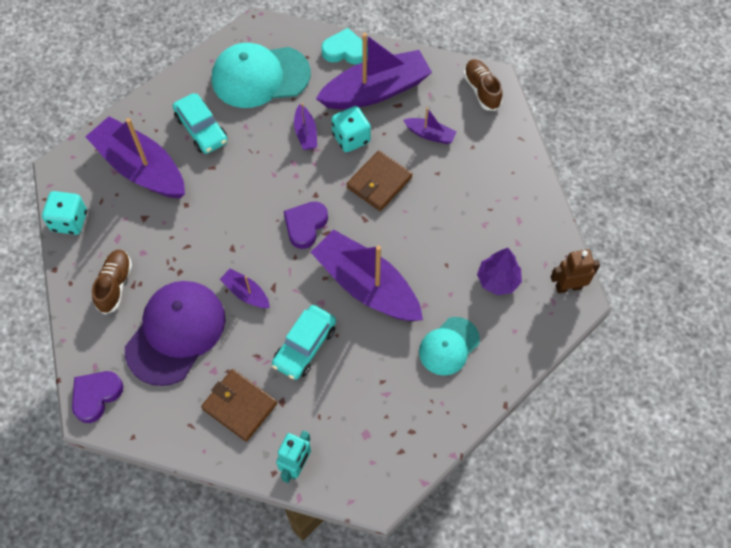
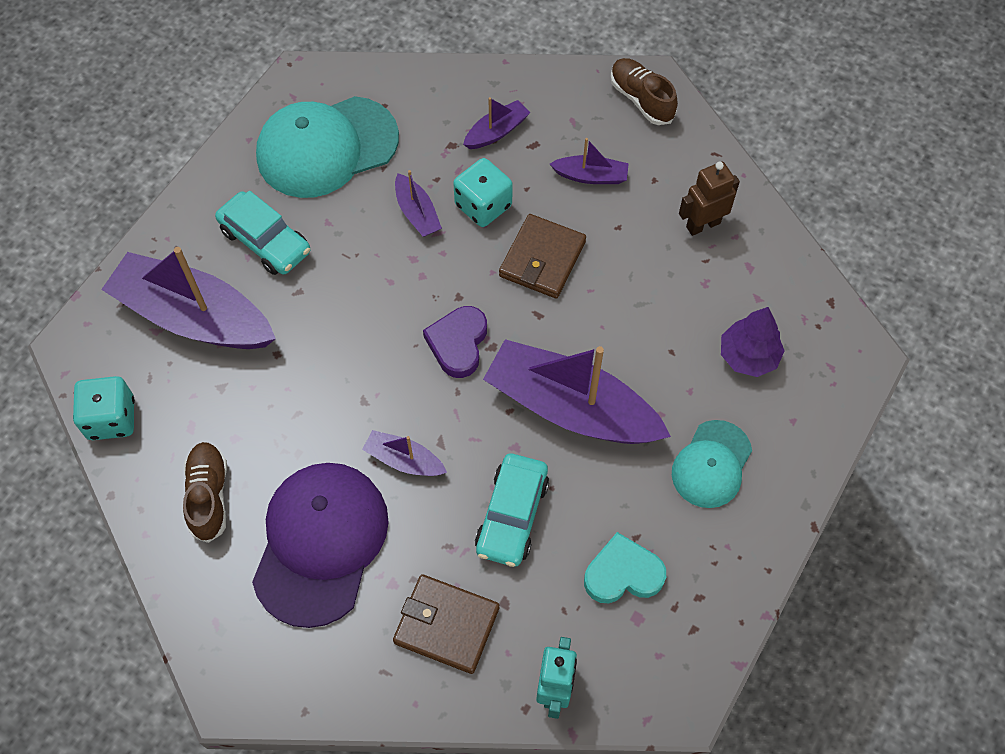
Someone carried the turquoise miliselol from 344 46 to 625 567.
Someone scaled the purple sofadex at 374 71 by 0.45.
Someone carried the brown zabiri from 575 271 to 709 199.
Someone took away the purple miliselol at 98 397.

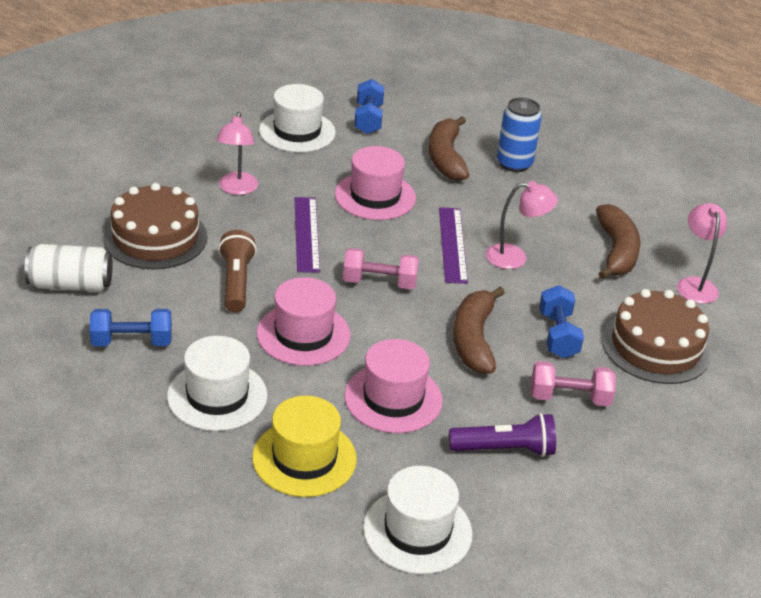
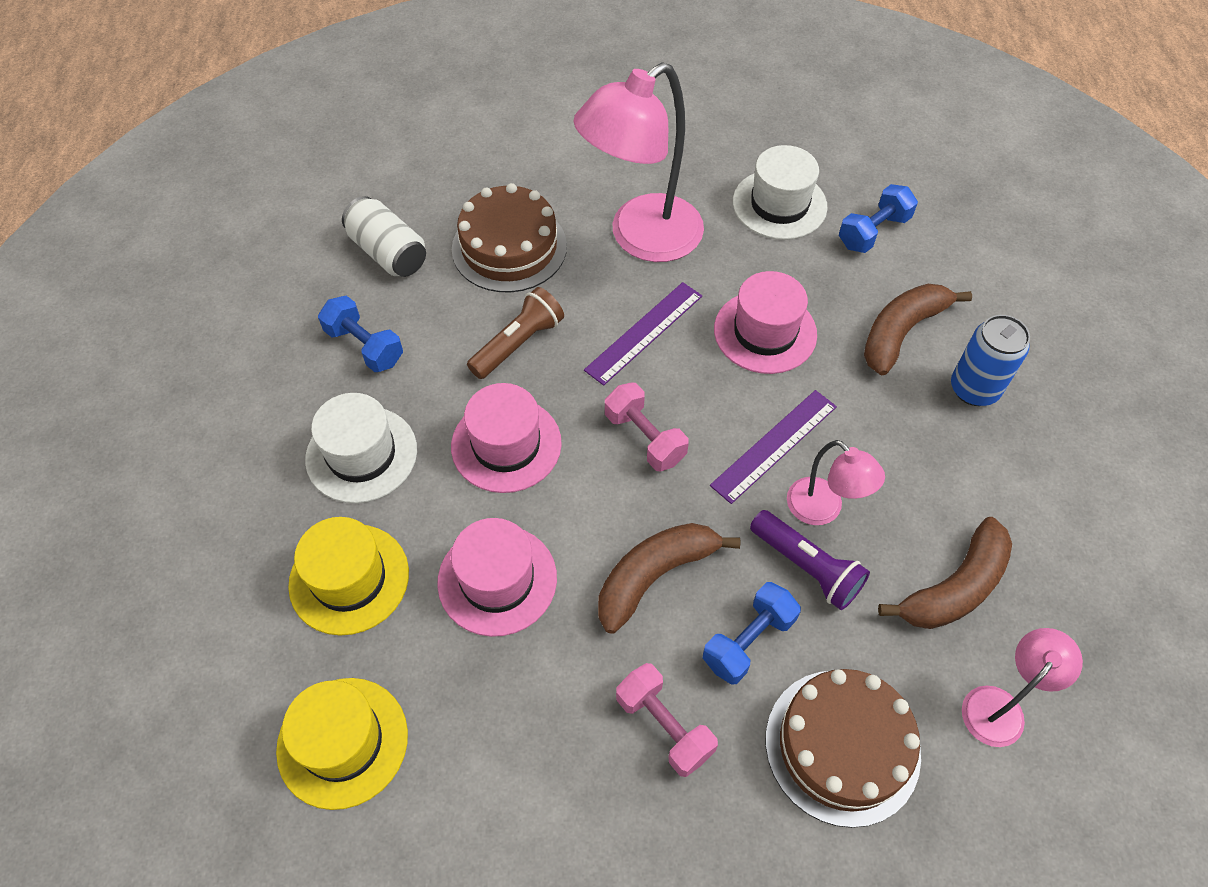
Someone scaled the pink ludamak at 237 153 by 1.98.
Someone carried the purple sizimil from 502 435 to 810 560.
Someone repainted the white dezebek at 418 520, which became the yellow dezebek at 342 744.

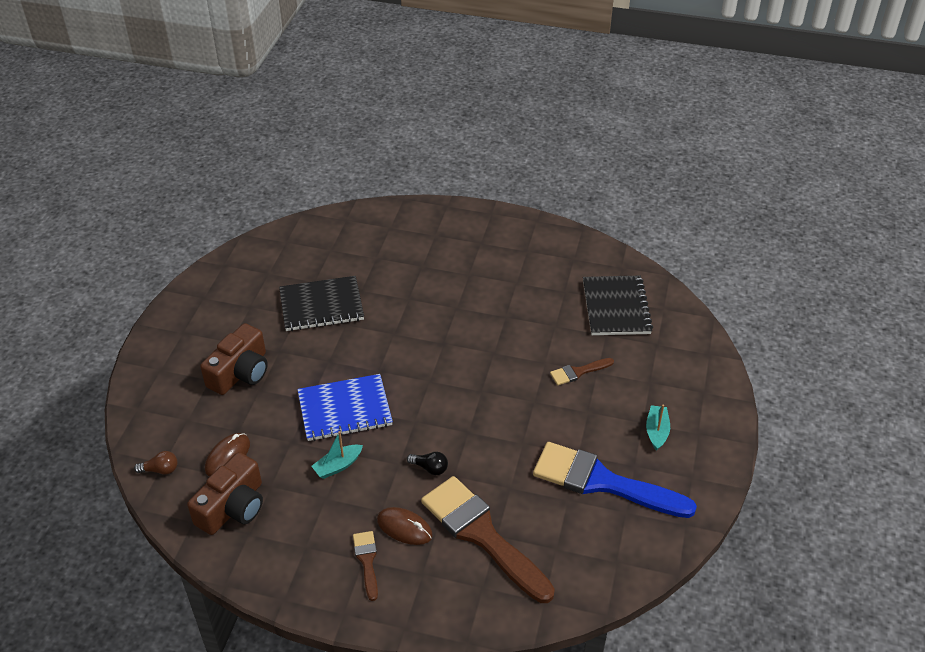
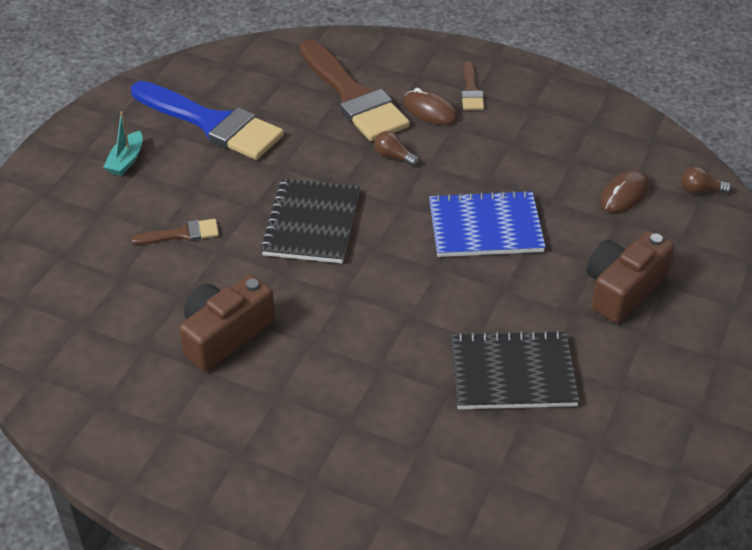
Someone carried the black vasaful from 618 305 to 310 221.
Someone took away the turquoise sofadex at 337 455.
Someone carried the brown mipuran from 225 493 to 227 323.
Someone repainted the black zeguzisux at 427 463, which became the brown zeguzisux at 396 148.

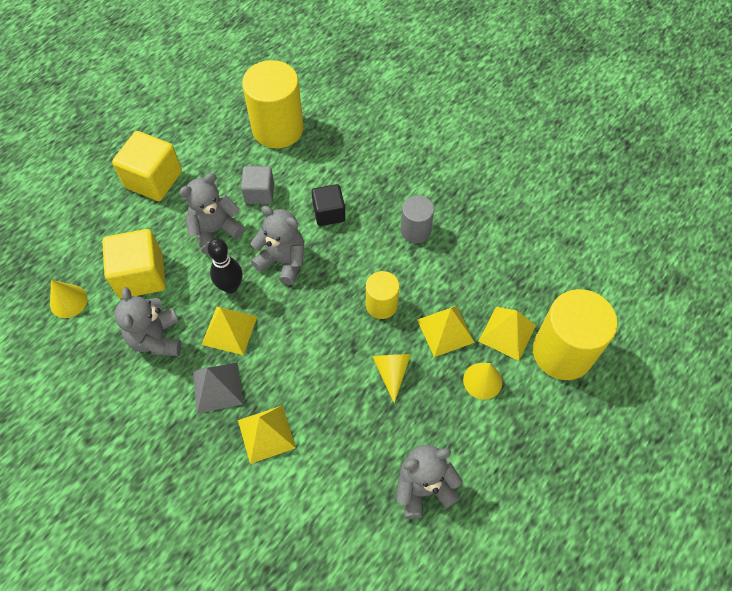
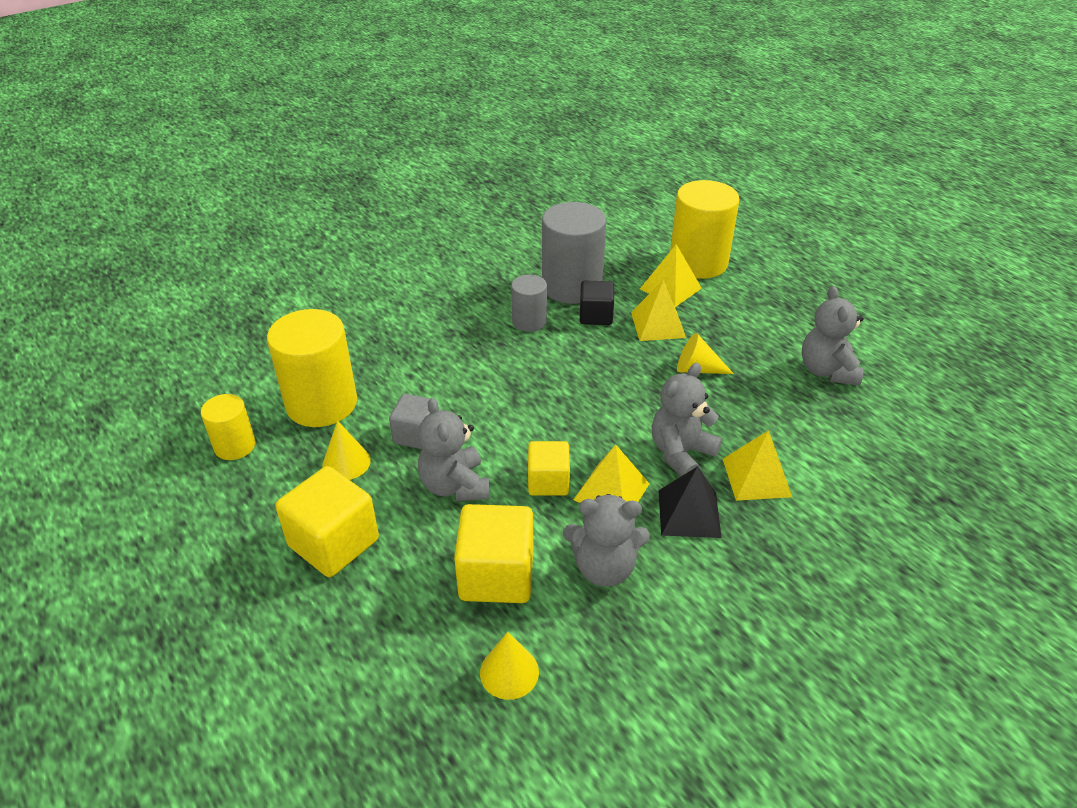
Someone carried the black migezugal from 328 205 to 597 303.
Someone carried the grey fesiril from 277 245 to 687 419.
Someone swapped the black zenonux at 225 266 for the yellow migezugal at 549 468.
Someone carried the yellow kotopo from 382 295 to 228 427.
Someone repainted the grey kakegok at 218 388, which became the black kakegok at 690 502.
Someone carried the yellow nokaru from 482 381 to 346 450.
Someone put down the grey kotopo at 574 253.

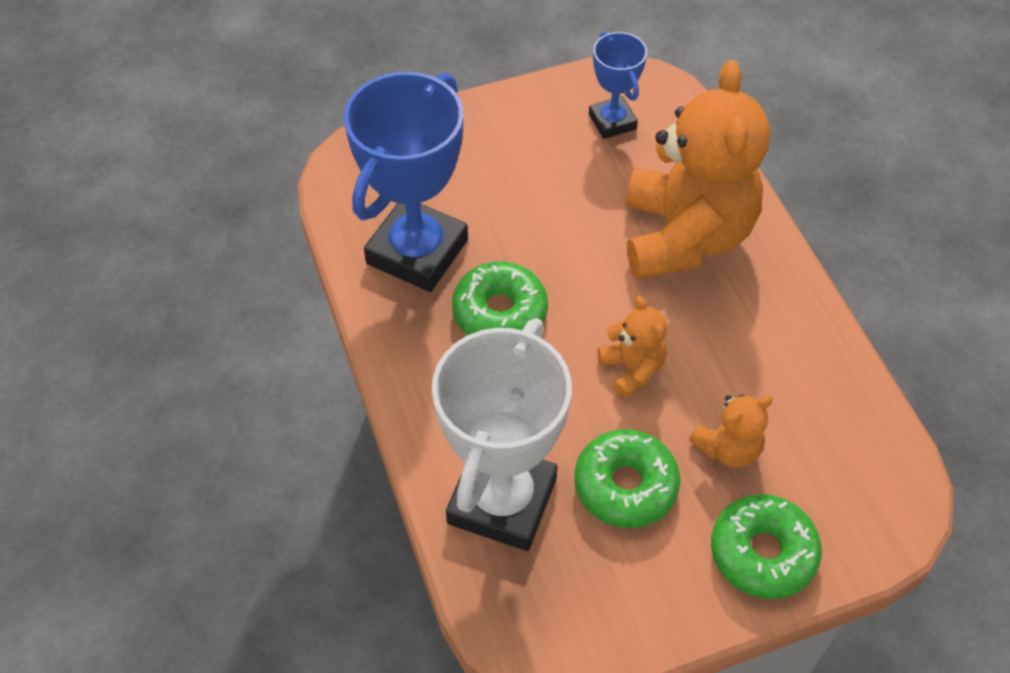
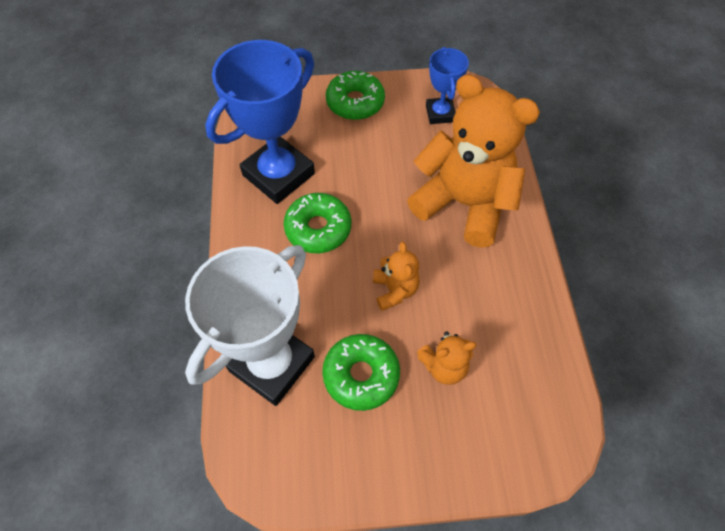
Someone rotated the orange fesiril at 697 169 by 75 degrees counterclockwise.
Someone carried the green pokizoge from 766 546 to 355 95.

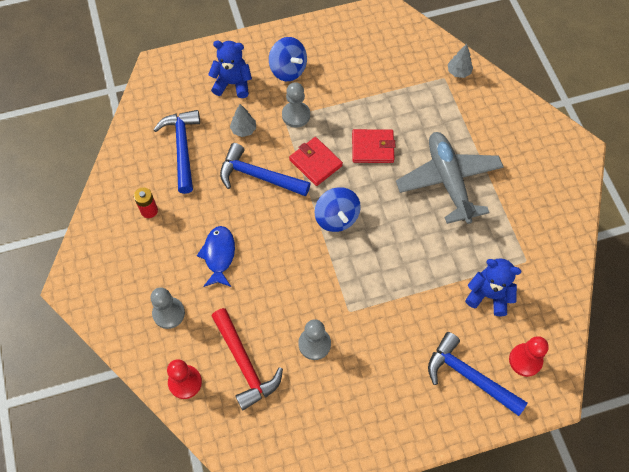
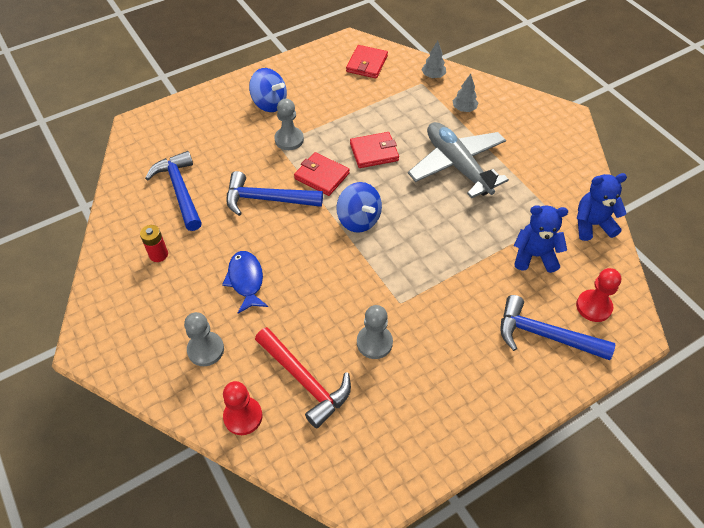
Someone carried the blue fesiril from 230 69 to 601 207.
Someone carried the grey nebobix from 243 120 to 465 93.
Someone put down the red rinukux at 367 61.

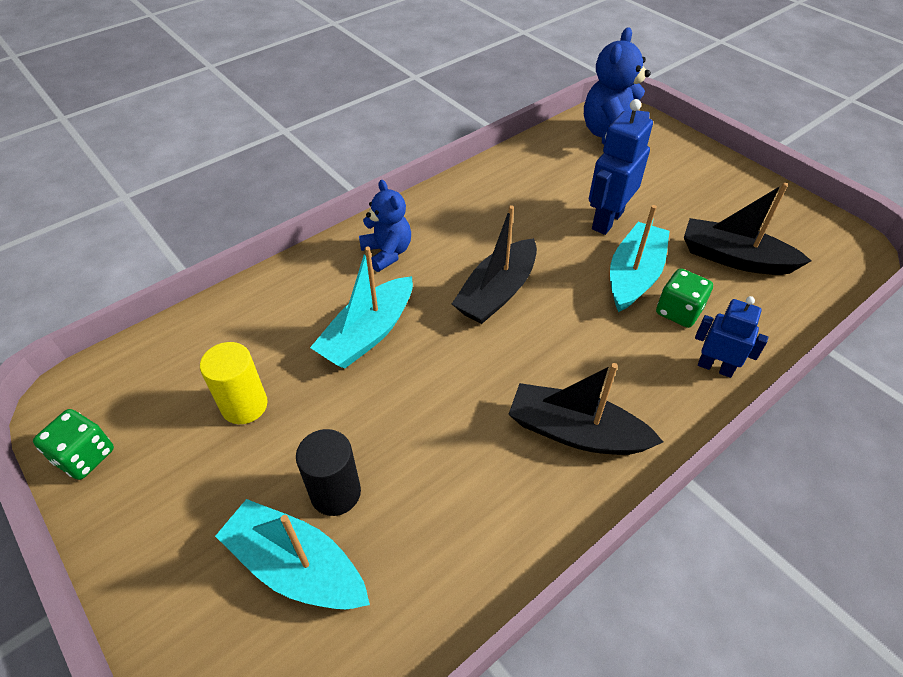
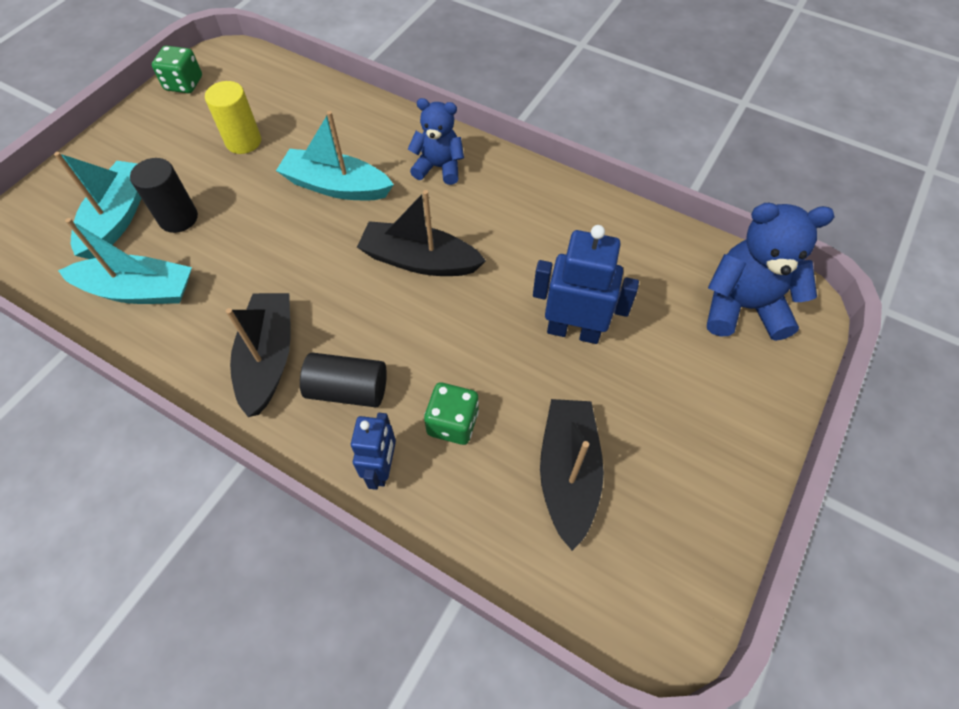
Someone rotated the blue fesiril at 385 226 by 120 degrees counterclockwise.
Someone carried the turquoise sofadex from 640 258 to 125 261.
Someone put down the black kotopo at 343 379.

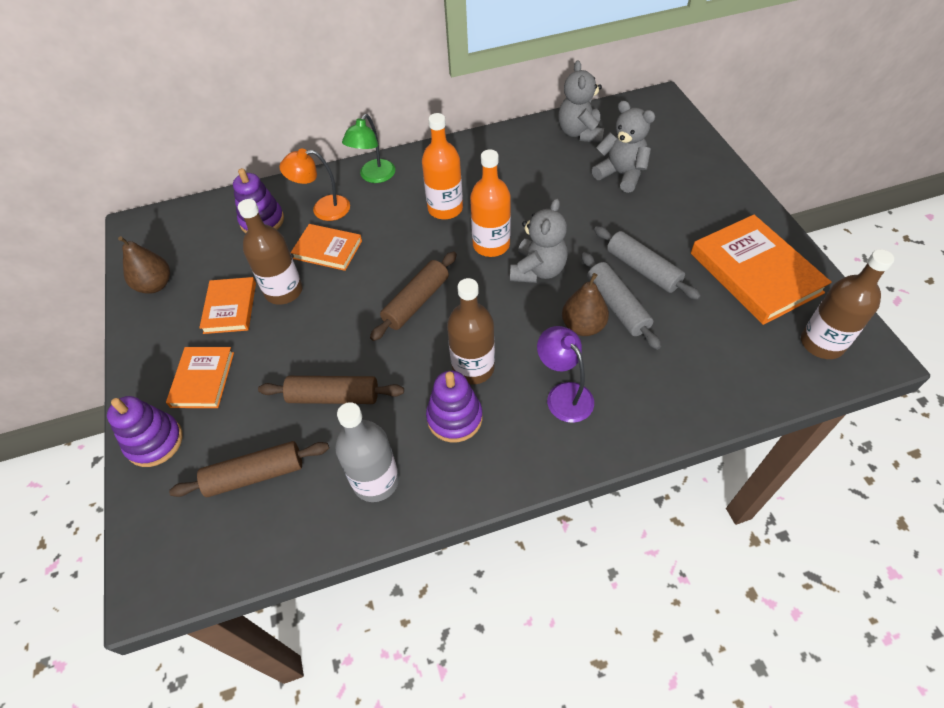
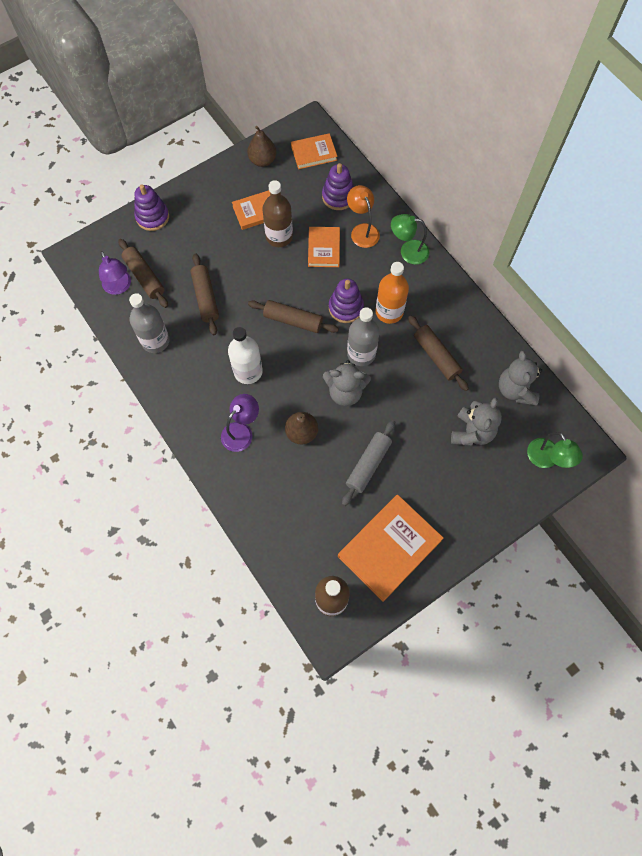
Someone rotated the grey fesiril at 581 101 by 75 degrees counterclockwise.
Someone repainted the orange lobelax at 490 203, which became the grey lobelax at 363 336.
Someone took away the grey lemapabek at 621 301.
Someone repainted the brown lobelax at 471 331, which became the white lobelax at 245 355.
Someone carried the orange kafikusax from 200 377 to 314 151.
Someone carried the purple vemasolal from 454 406 to 346 301.
Someone put down the purple ludamak at 115 273.
Someone put down the brown lemapabek at 438 353.
Someone put down the green ludamak at 555 450.

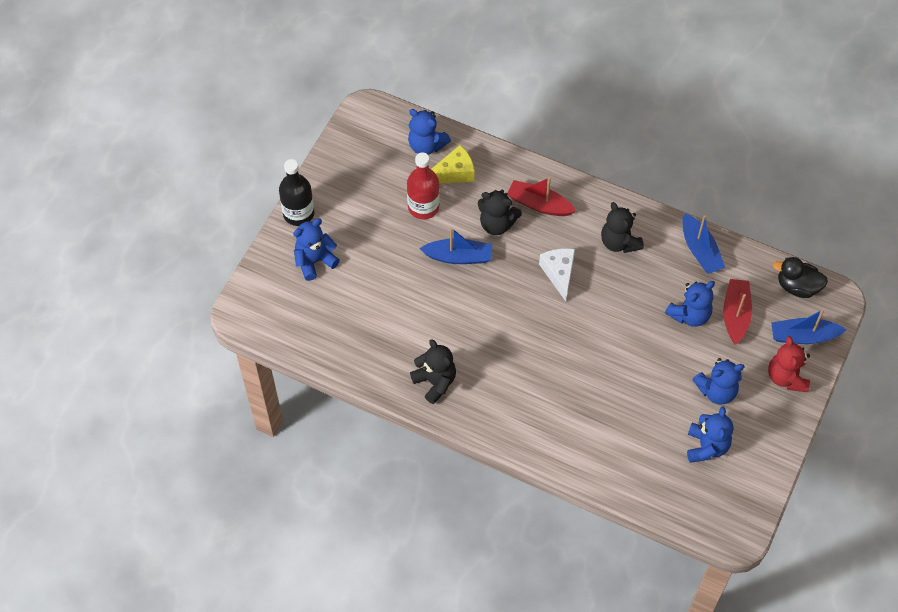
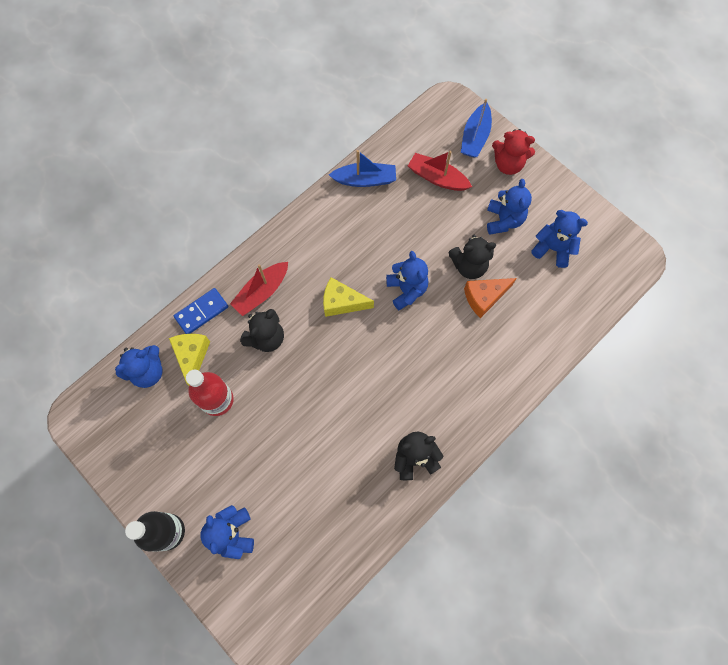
Someone carried the black fesiril from 622 227 to 472 257.
Someone took away the blue sofadex at 455 245.
Someone repainted the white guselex at 557 274, which became the yellow guselex at 348 297.
Someone took away the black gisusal at 800 277.
Someone carried the blue fesiril from 690 304 to 407 280.
Someone put down the orange guselex at 490 298.
Someone put down the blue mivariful at 201 311.

